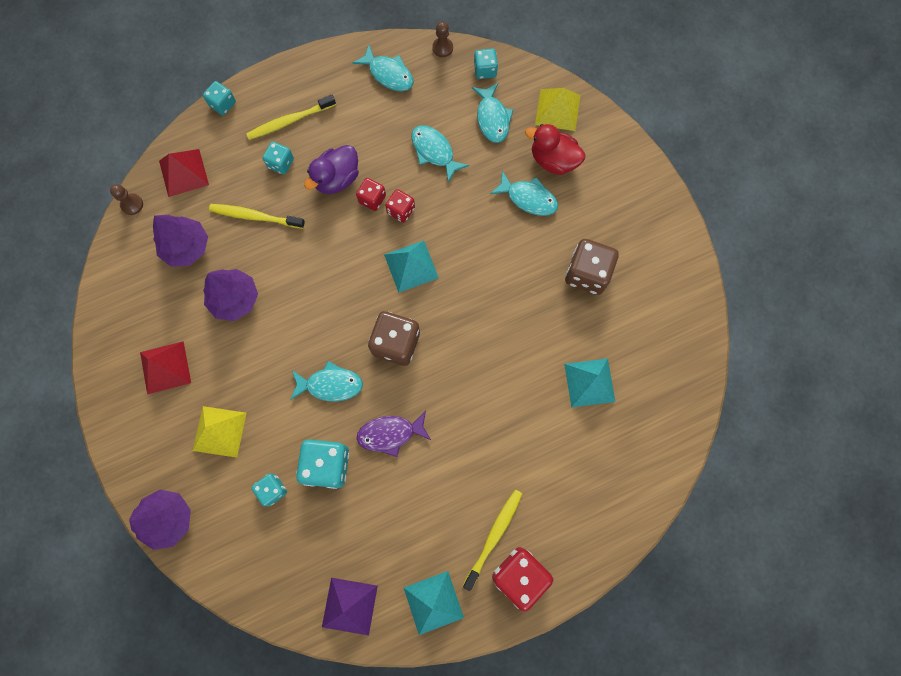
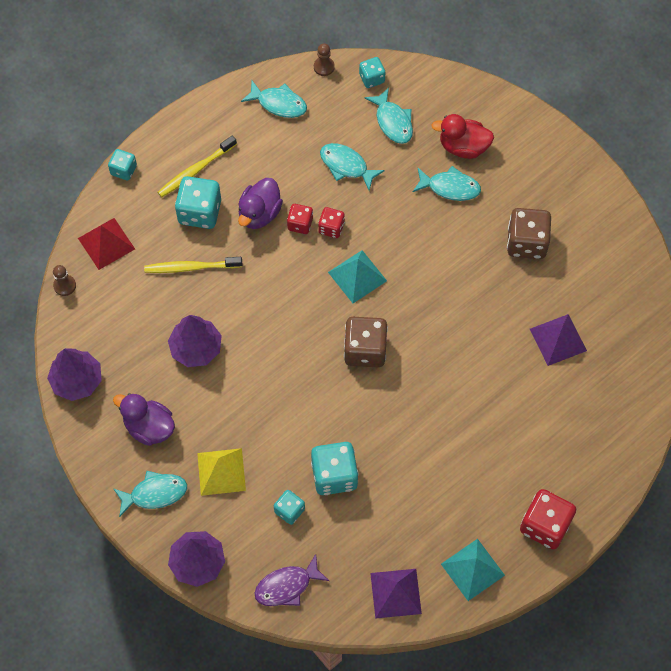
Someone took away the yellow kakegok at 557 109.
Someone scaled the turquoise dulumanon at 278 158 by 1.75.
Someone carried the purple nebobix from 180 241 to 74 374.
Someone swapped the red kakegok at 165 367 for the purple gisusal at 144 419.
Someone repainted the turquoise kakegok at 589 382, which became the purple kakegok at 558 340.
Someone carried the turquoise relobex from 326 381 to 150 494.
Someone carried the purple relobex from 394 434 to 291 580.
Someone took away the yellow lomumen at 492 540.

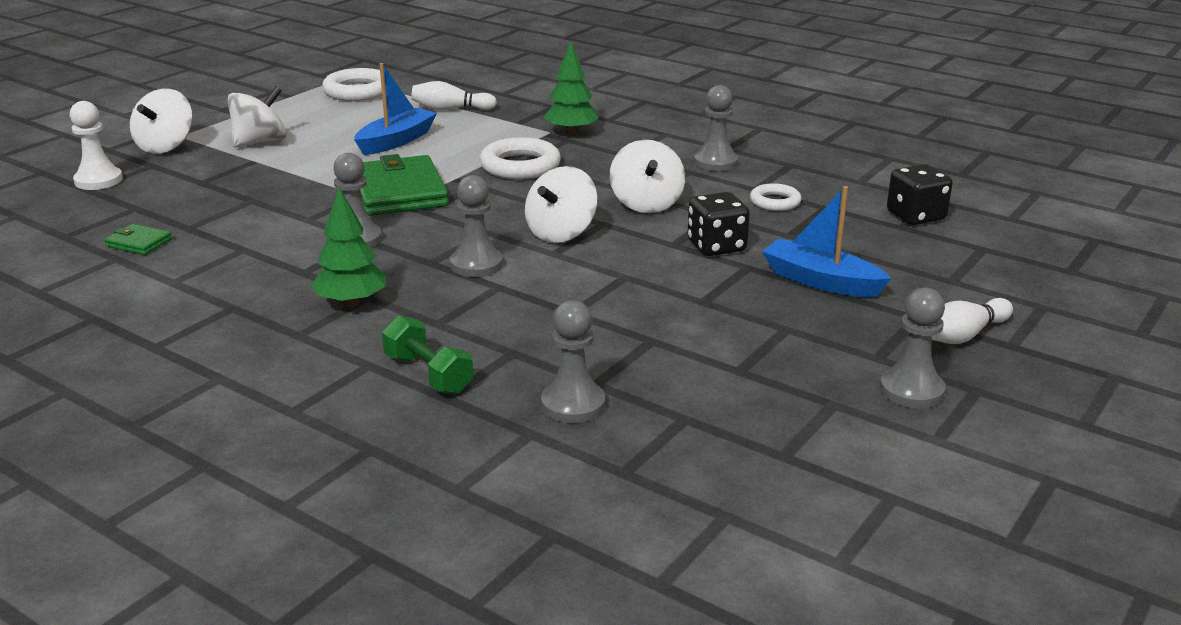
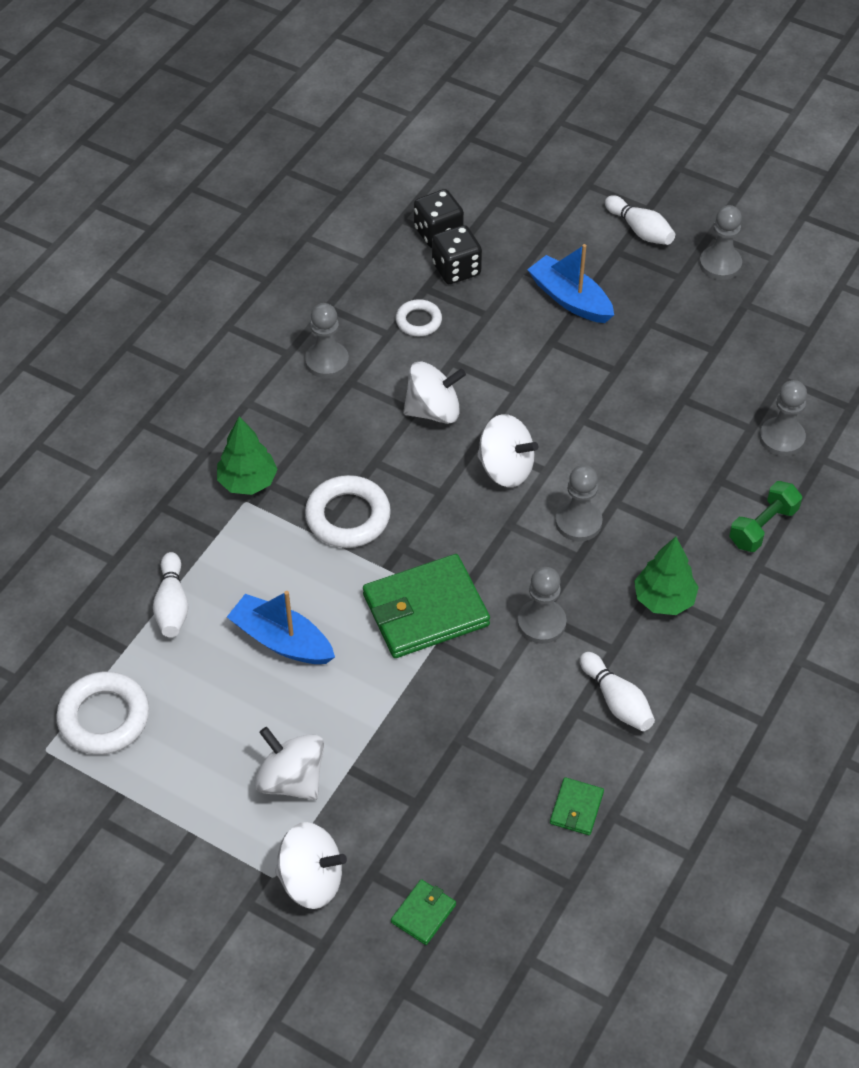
Someone swapped the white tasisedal at 96 145 for the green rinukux at 423 912.
Someone rotated the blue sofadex at 827 241 by 105 degrees clockwise.
Someone carried the black dulumanon from 719 224 to 457 254.
Someone put down the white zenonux at 617 691.

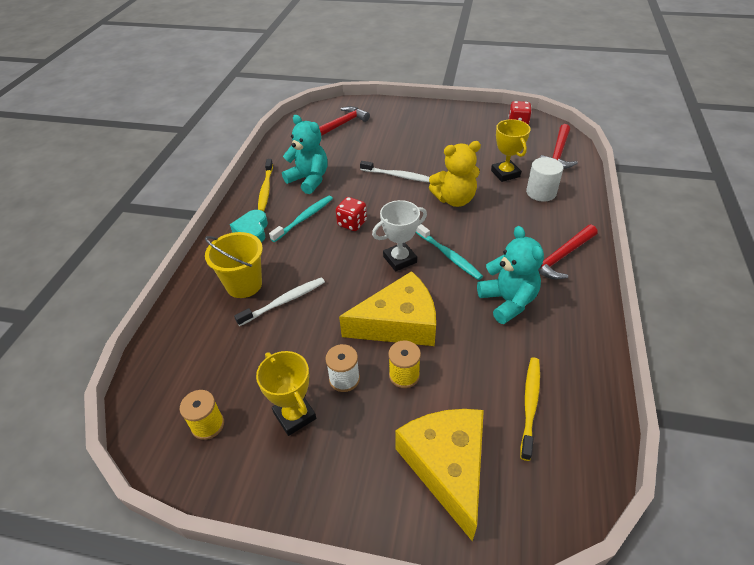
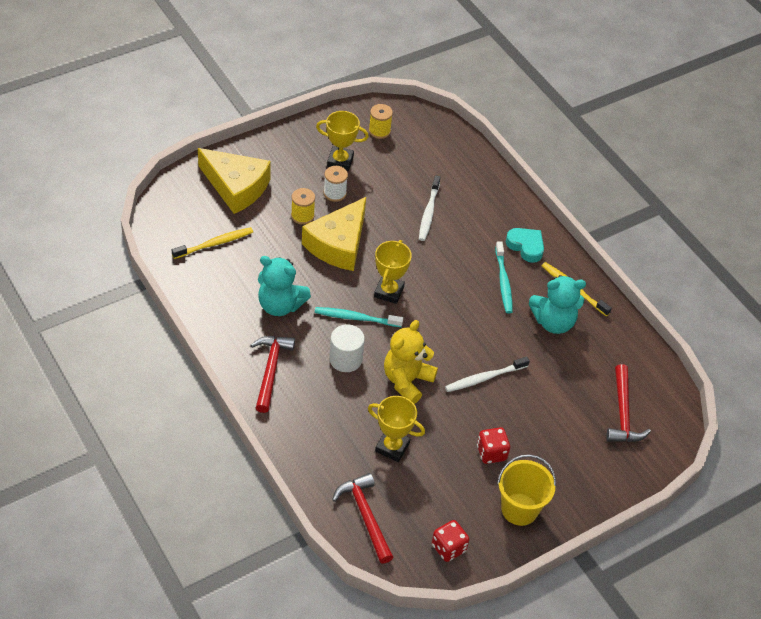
Someone carried the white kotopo from 544 179 to 347 348.
Someone carried the red dulumanon from 351 214 to 493 445.
Someone repainted the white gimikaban at 399 235, which became the yellow gimikaban at 393 272.
Someone carried the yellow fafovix from 234 265 to 526 490.
Someone rotated the yellow lomumen at 530 409 by 90 degrees counterclockwise.

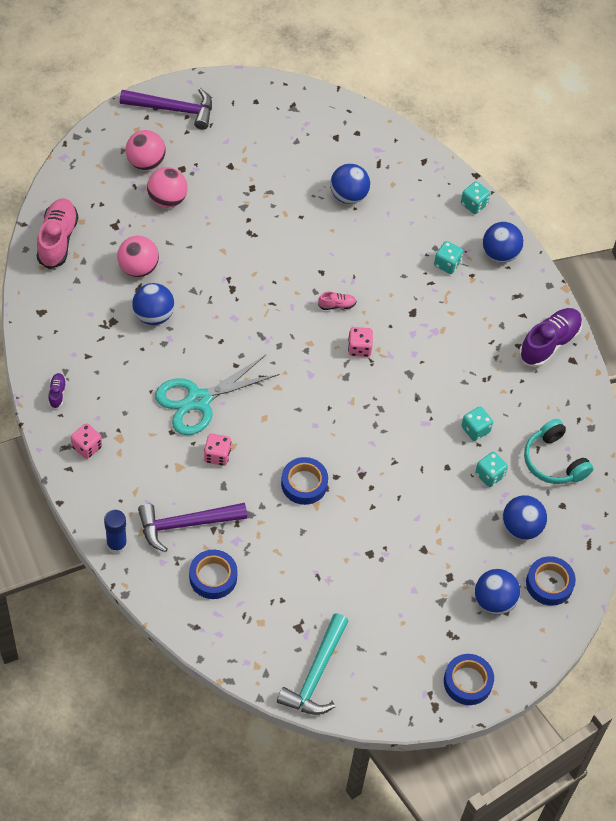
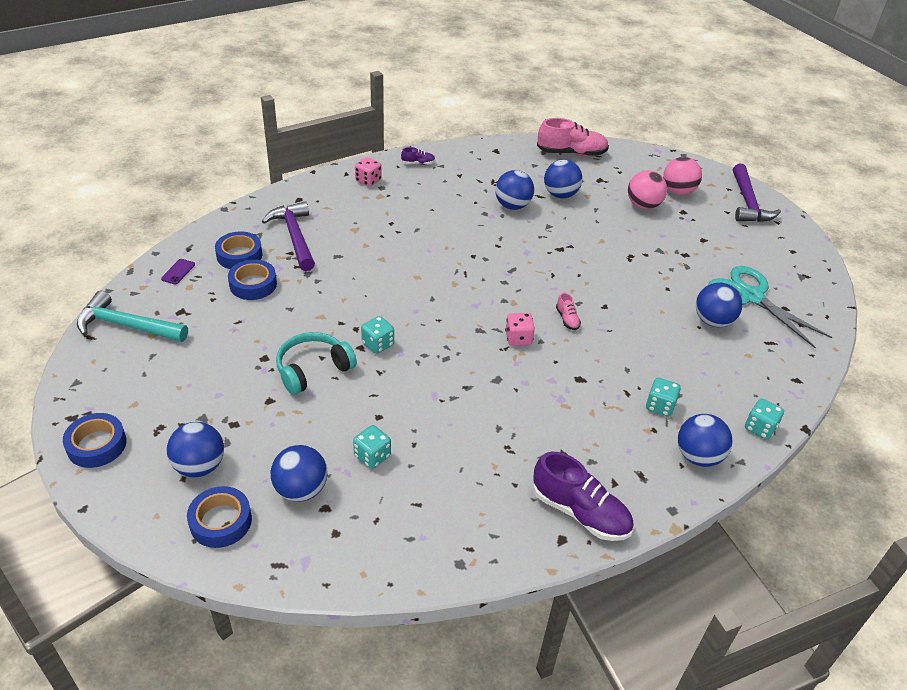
Someone repainted the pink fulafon at 138 256, which became the blue fulafon at 563 178.
Someone carried the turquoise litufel from 217 395 to 770 307.
Someone carried the turquoise dulumanon from 477 424 to 377 335.
Someone carried the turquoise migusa from 558 451 to 316 363.
Someone took away the pink dulumanon at 217 450.
Someone carried the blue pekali from 304 481 to 252 279.
Someone took away the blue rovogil at 115 532.
Someone put down the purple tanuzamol at 178 271.

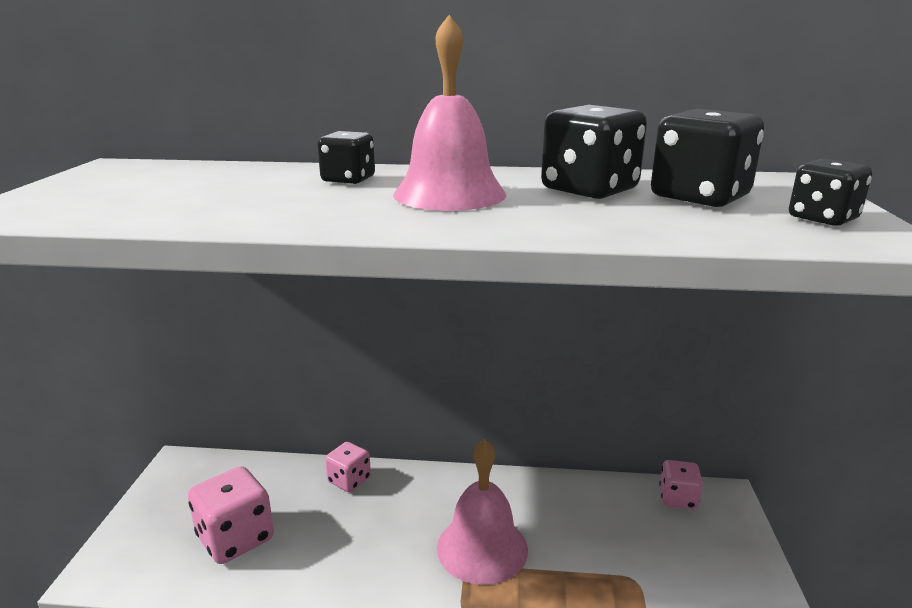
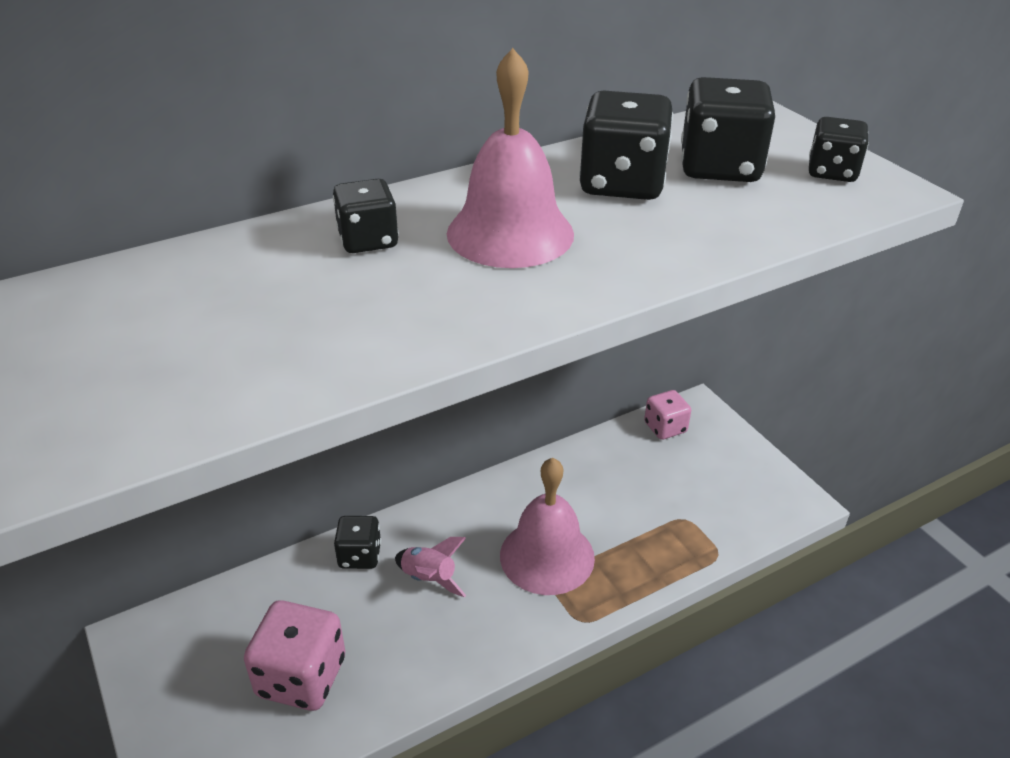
Someone repainted the pink dulumanon at 348 467, which became the black dulumanon at 357 542.
Someone put down the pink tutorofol at 430 567.

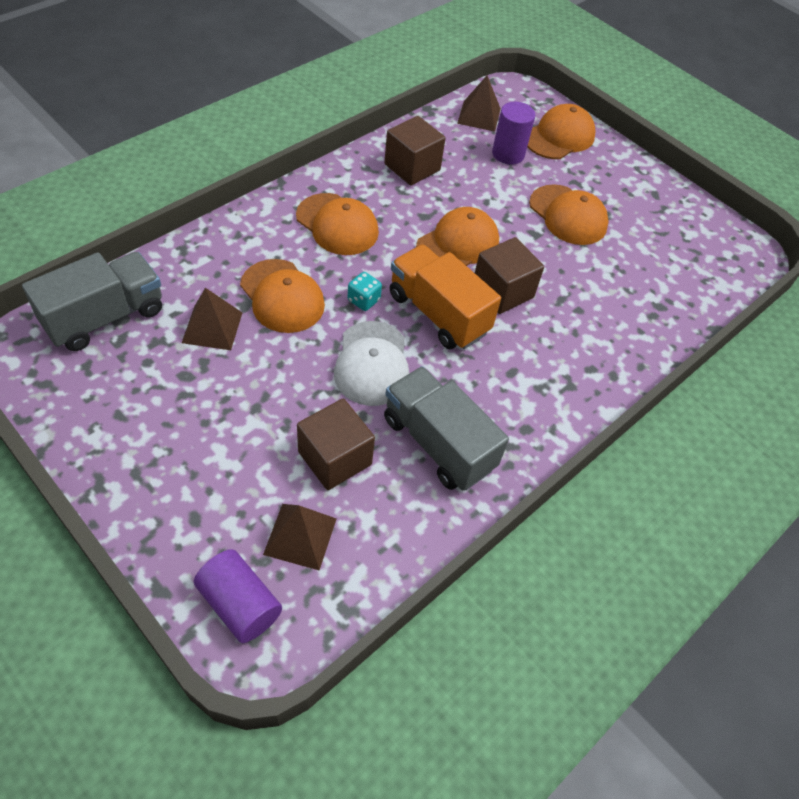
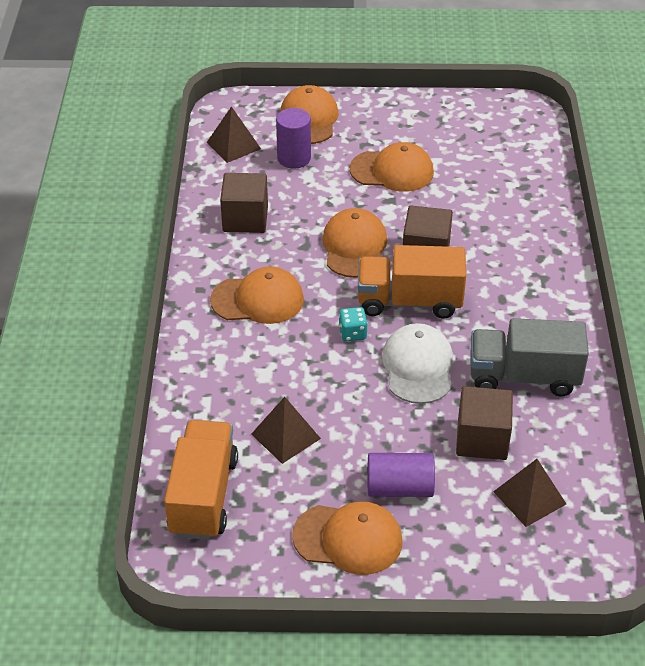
Someone repainted the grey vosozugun at 92 301, which became the orange vosozugun at 201 480.
Someone carried the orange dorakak from 282 296 to 347 538.
Someone rotated the white dorakak at 371 363 by 135 degrees counterclockwise.
Someone carried the purple kotopo from 238 596 to 401 475.

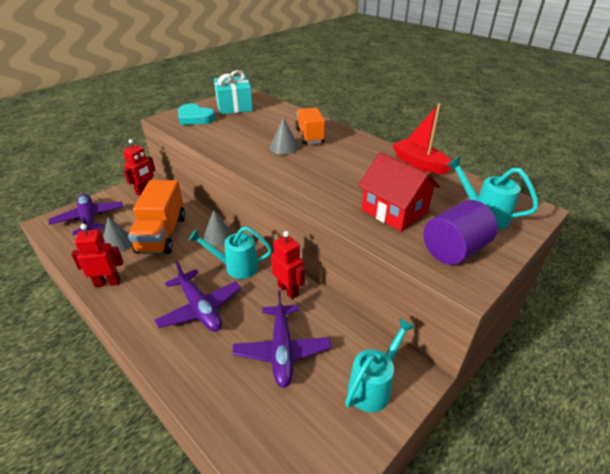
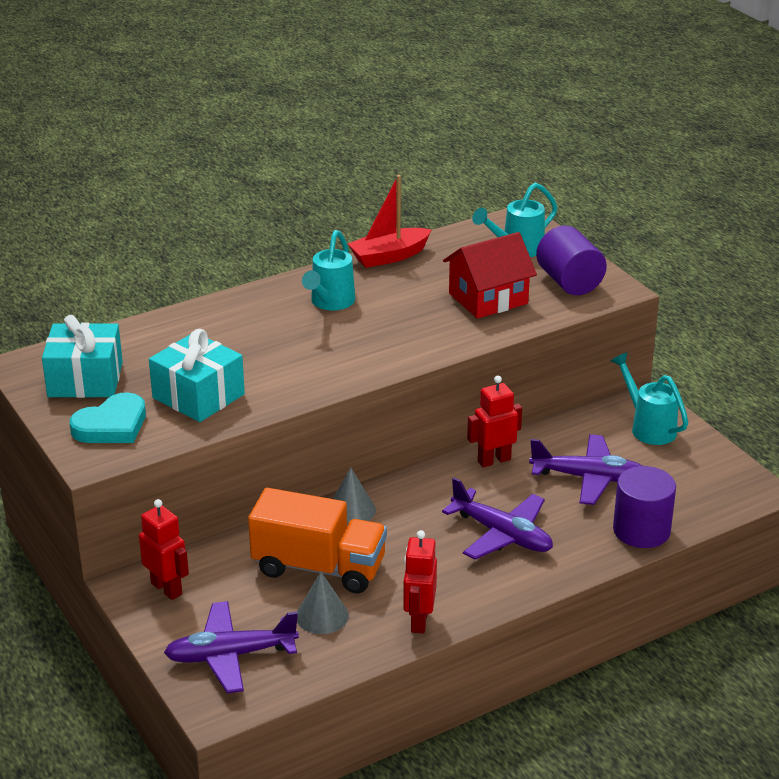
Someone took away the orange vosozugun at 310 126.
Someone took away the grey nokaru at 284 136.
Someone carried the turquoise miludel from 230 252 to 328 270.
Someone rotated the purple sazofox at 197 296 by 60 degrees clockwise.
Someone put down the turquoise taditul at 197 375.
Someone put down the purple kotopo at 644 507.

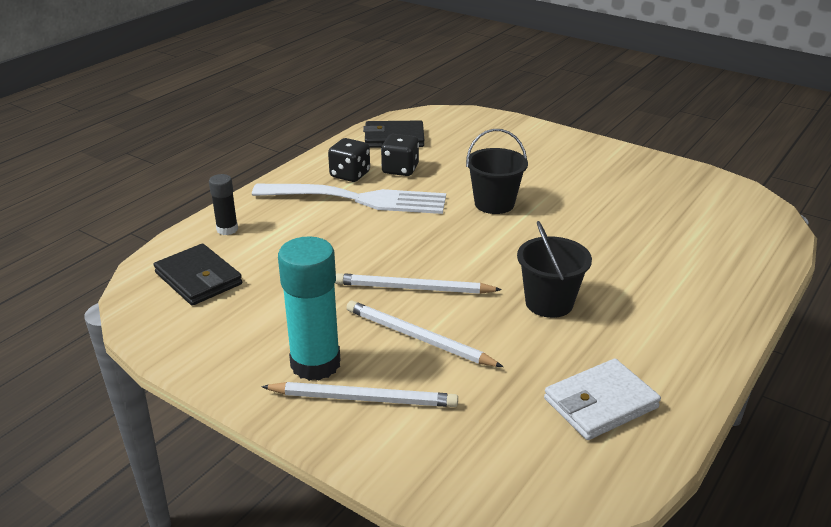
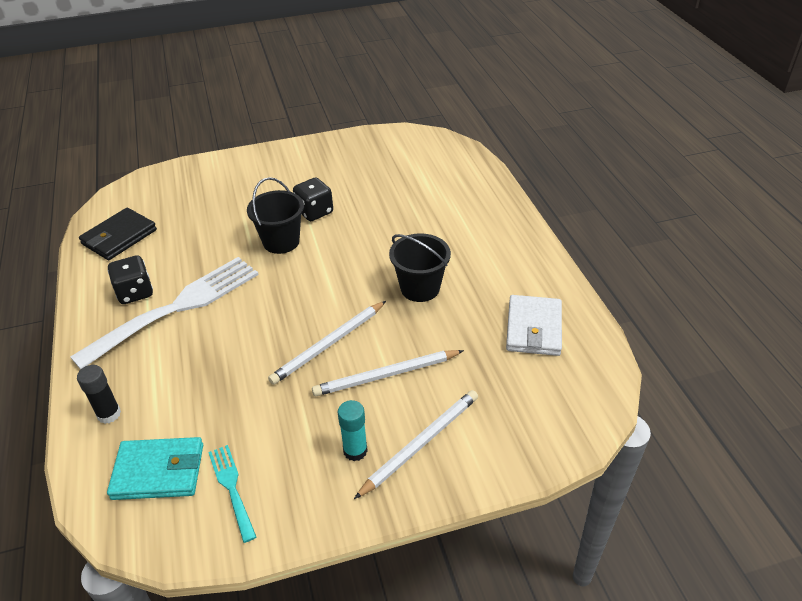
Someone carried the black dulumanon from 400 155 to 313 199.
Someone scaled the turquoise rovogil at 309 308 by 0.53.
Someone repainted the black rinukux at 198 275, which became the turquoise rinukux at 155 468.
Someone put down the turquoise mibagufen at 232 494.

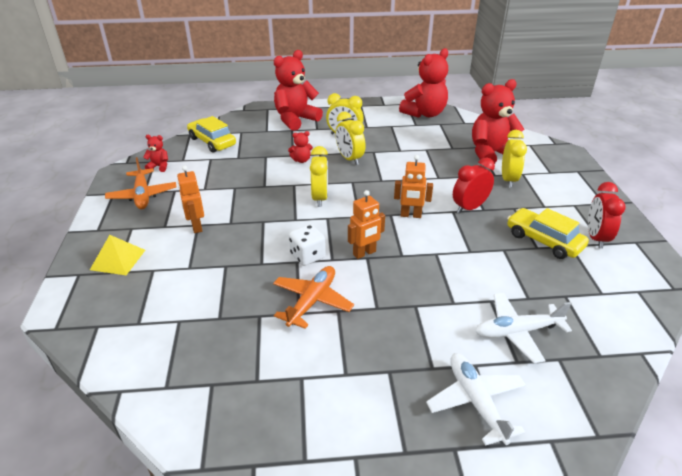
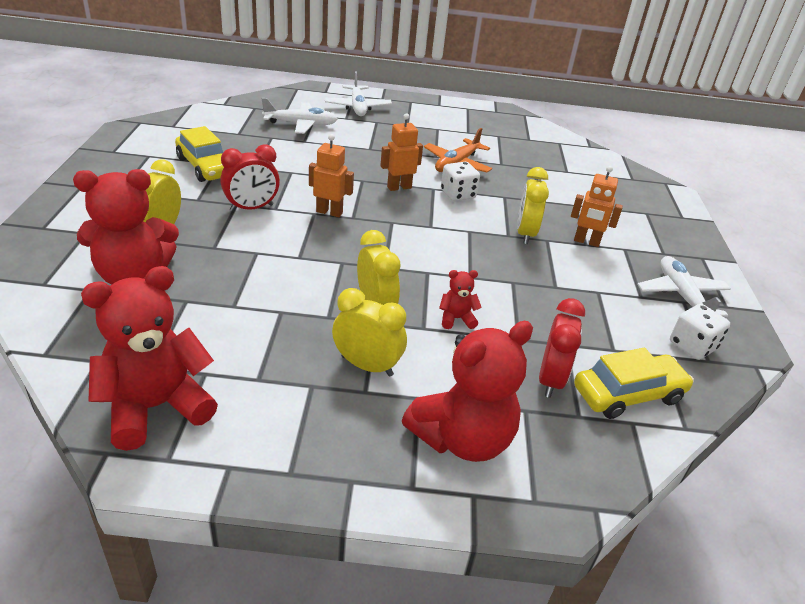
Someone rotated the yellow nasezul at 211 134 by 75 degrees counterclockwise.
Someone swapped the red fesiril at 155 153 for the white dulumanon at 700 332.
Someone carried the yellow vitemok from 319 176 to 533 205.
Someone repainted the orange sazofox at 141 183, which became the white sazofox at 684 286.
Someone rotated the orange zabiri at 190 199 by 120 degrees clockwise.
Someone carried the red vitemok from 607 215 to 562 348.
Someone took away the yellow kakegok at 117 255.

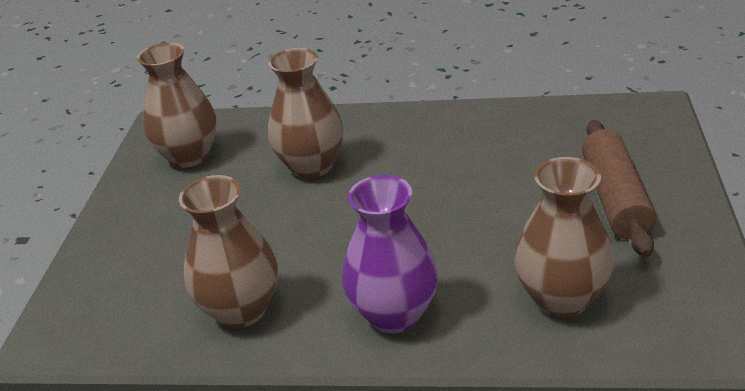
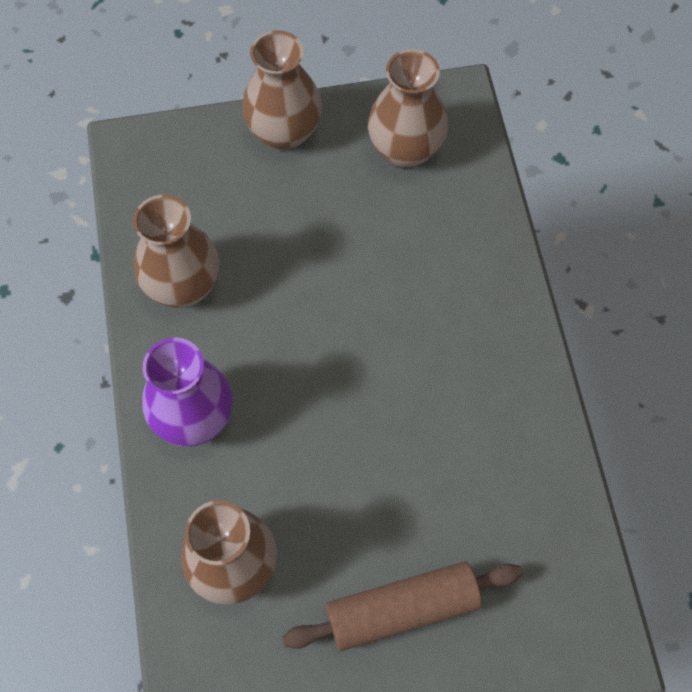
Someone carried the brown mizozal from 306 113 to 282 90.

